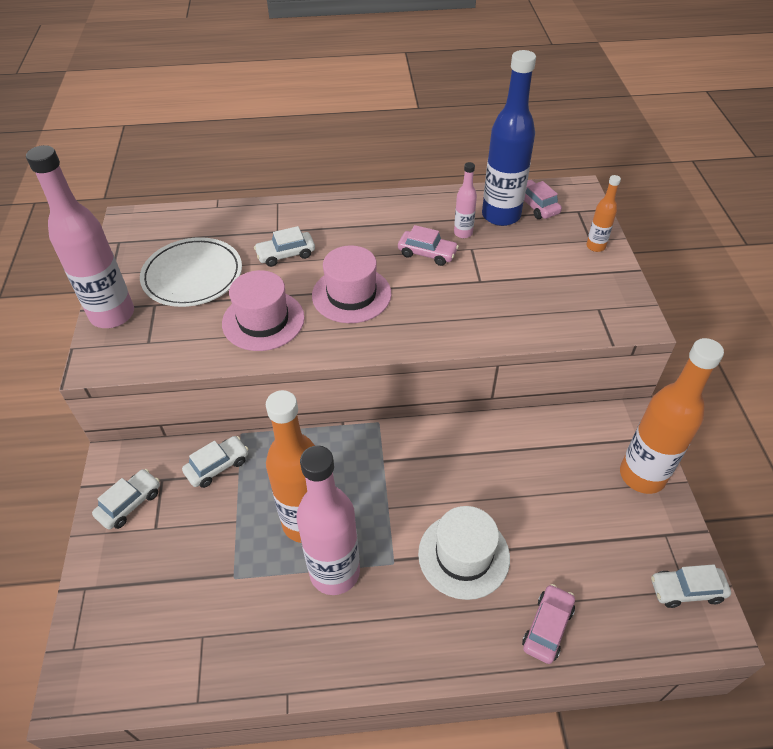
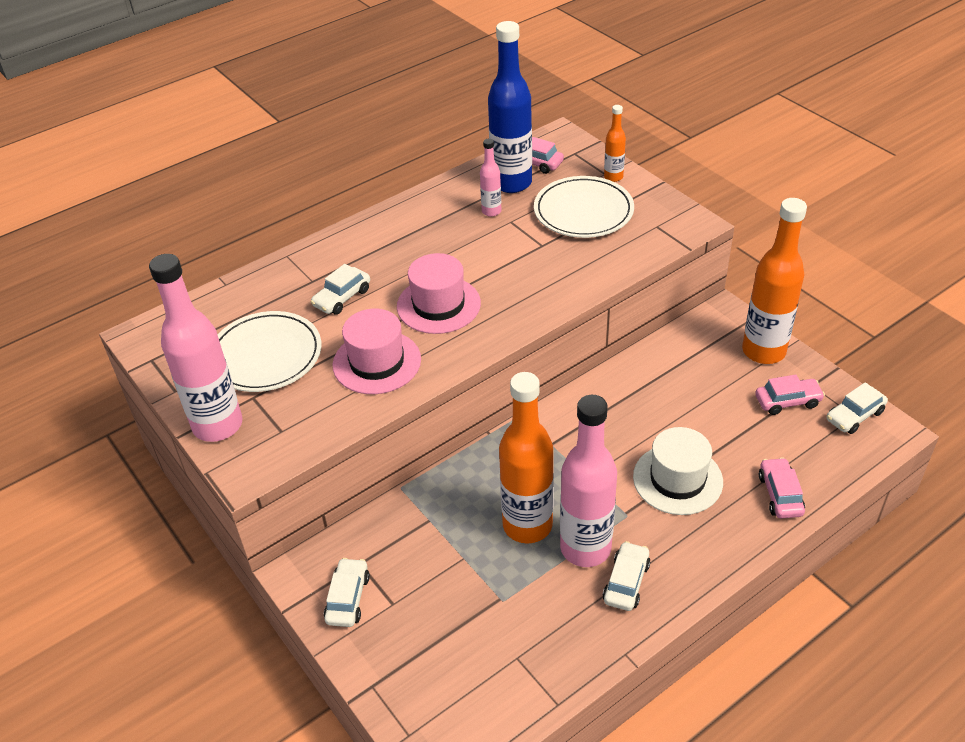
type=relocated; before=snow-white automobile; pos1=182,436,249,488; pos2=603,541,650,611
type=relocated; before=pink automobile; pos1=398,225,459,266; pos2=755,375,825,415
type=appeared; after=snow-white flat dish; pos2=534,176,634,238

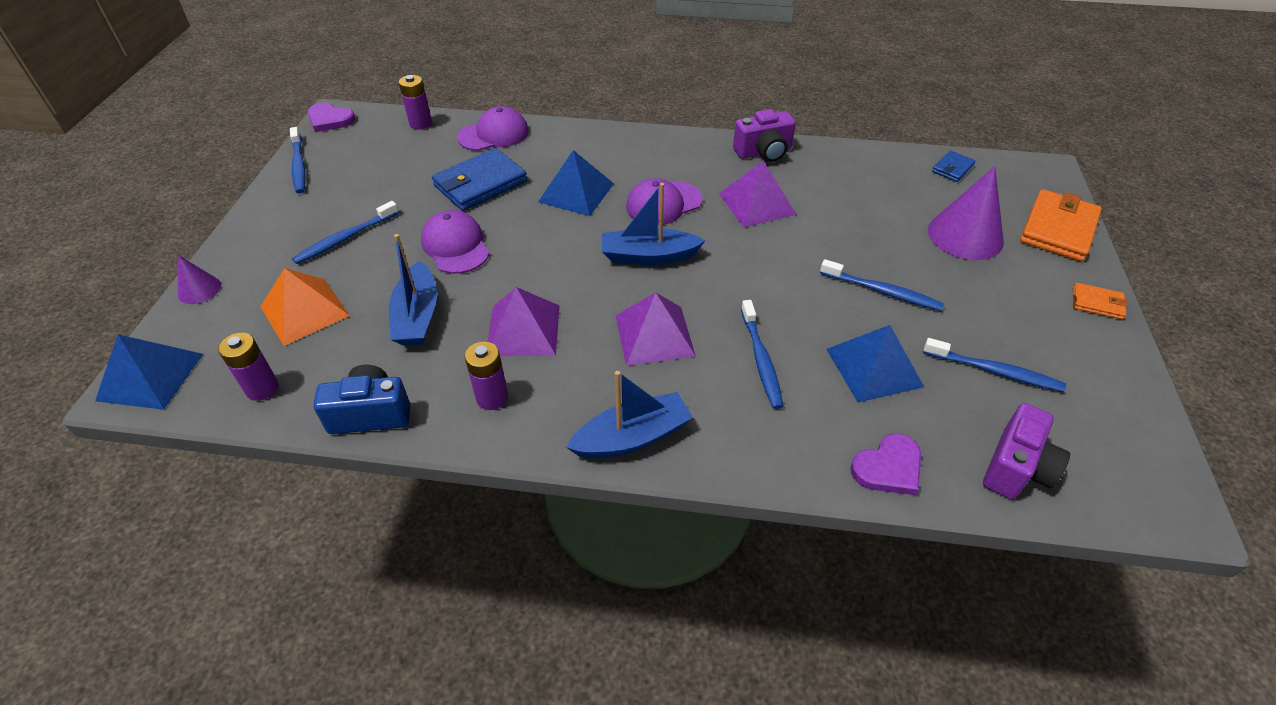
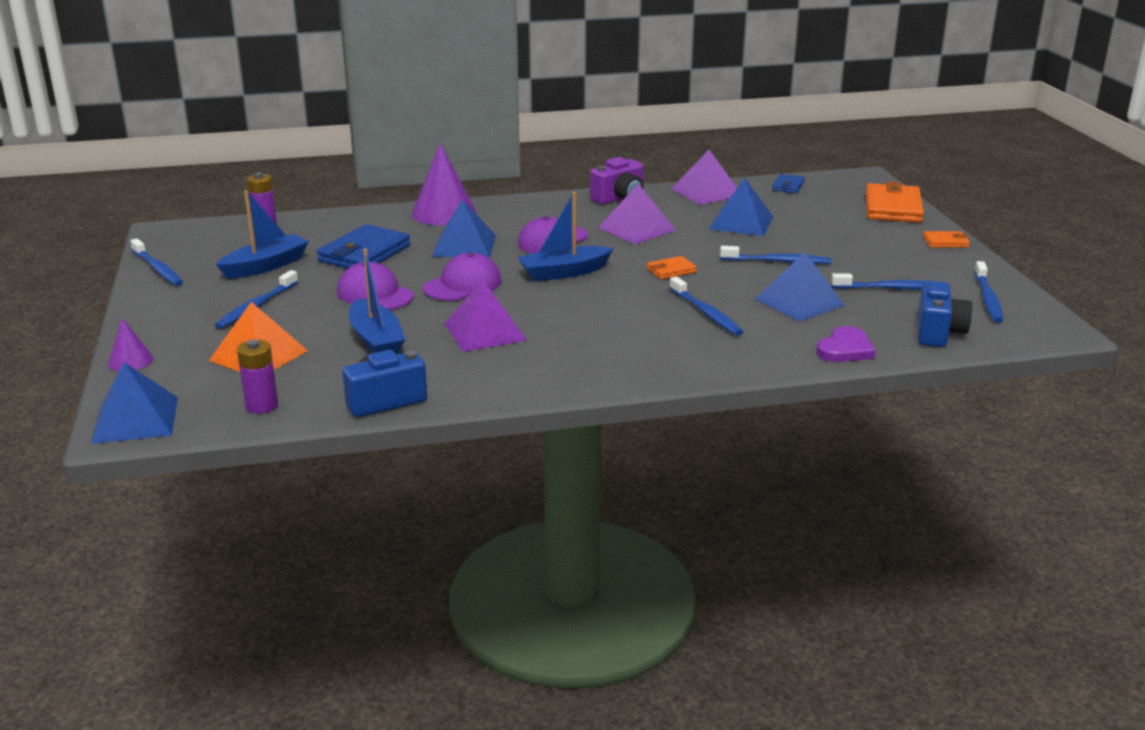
type=missing; before=purple love heart; pos1=308,103,355,132
type=relocated; before=purple cap; pos1=457,106,529,151; pos2=423,253,502,301
type=missing; before=purple power cell; pos1=465,342,508,410
type=relocated; before=blue boat; pos1=566,371,693,459; pos2=216,190,309,279
type=relocated; before=purple pyramid shape; pos1=615,292,696,366; pos2=671,150,737,205
type=relocated; before=purple solid cone; pos1=928,166,1004,260; pos2=412,143,476,225
type=colour; before=purple compact camera; after=blue compact camera; pos1=983,403,1070,499; pos2=918,280,972,347
type=appeared; after=orange wallet; pos2=647,256,697,279
type=appeared; after=blue pyramid shape; pos2=709,178,773,236
type=appeared; after=blue toothbrush; pos2=974,261,1003,323

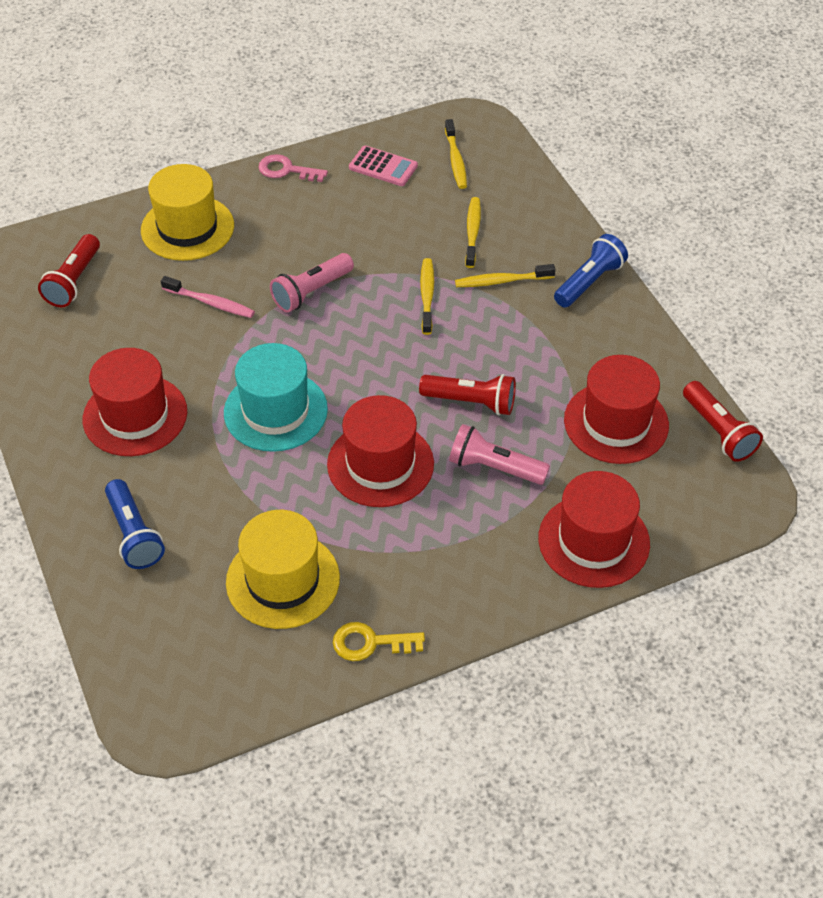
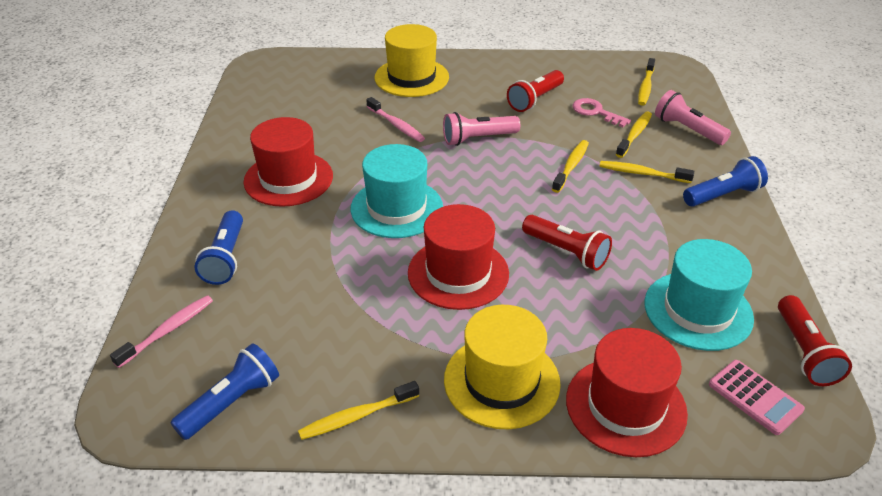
type=relocated; before=scarlet torch; pos1=38,234,100,307; pos2=507,70,564,112
type=relocated; before=yellow hat; pos1=226,510,340,629; pos2=444,305,561,429
type=relocated; before=pink key; pos1=258,154,328,182; pos2=573,98,631,127
type=exchanged; before=yellow key; after=yellow toothbrush; pos1=333,622,425,661; pos2=298,381,419,440
type=relocated; before=pink calculator; pos1=349,146,418,186; pos2=709,360,805,435
type=relocated; before=pink torch; pos1=449,424,550,485; pos2=655,90,731,145
type=colour; before=scarlet hat; after=turquoise hat; pos1=564,355,669,464; pos2=644,239,754,351
type=appeared; after=pink toothbrush; pos2=110,295,213,368
type=appeared; after=blue torch; pos2=170,343,279,440

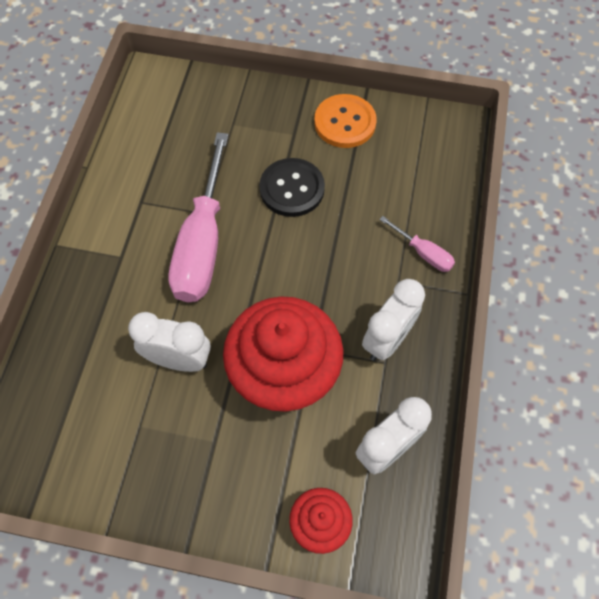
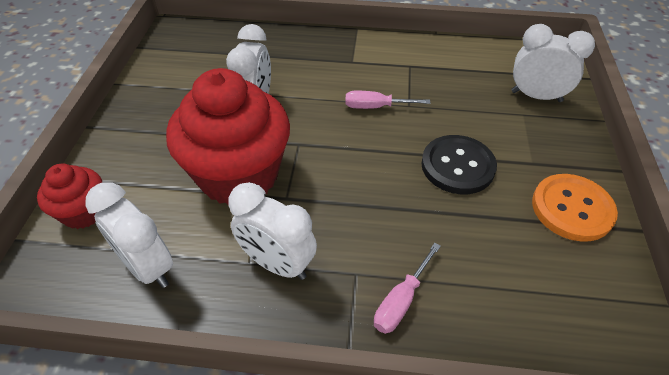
type=size; before=pink hand screwdriver; pos1=169,132,229,303; pos2=345,91,430,109; scale=0.45
type=appeared; after=snow-white clock; pos2=511,24,595,102

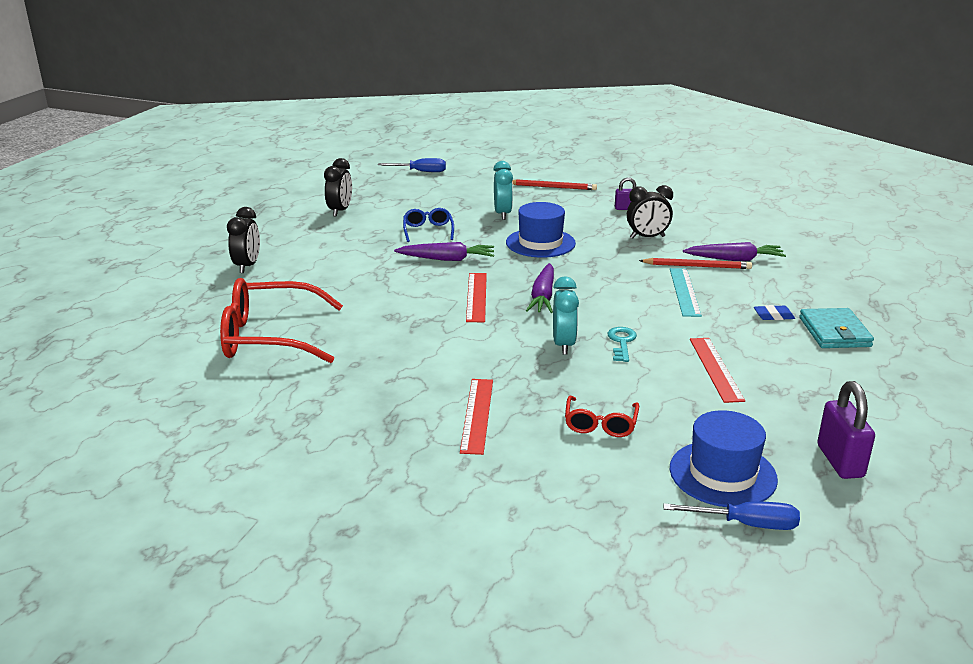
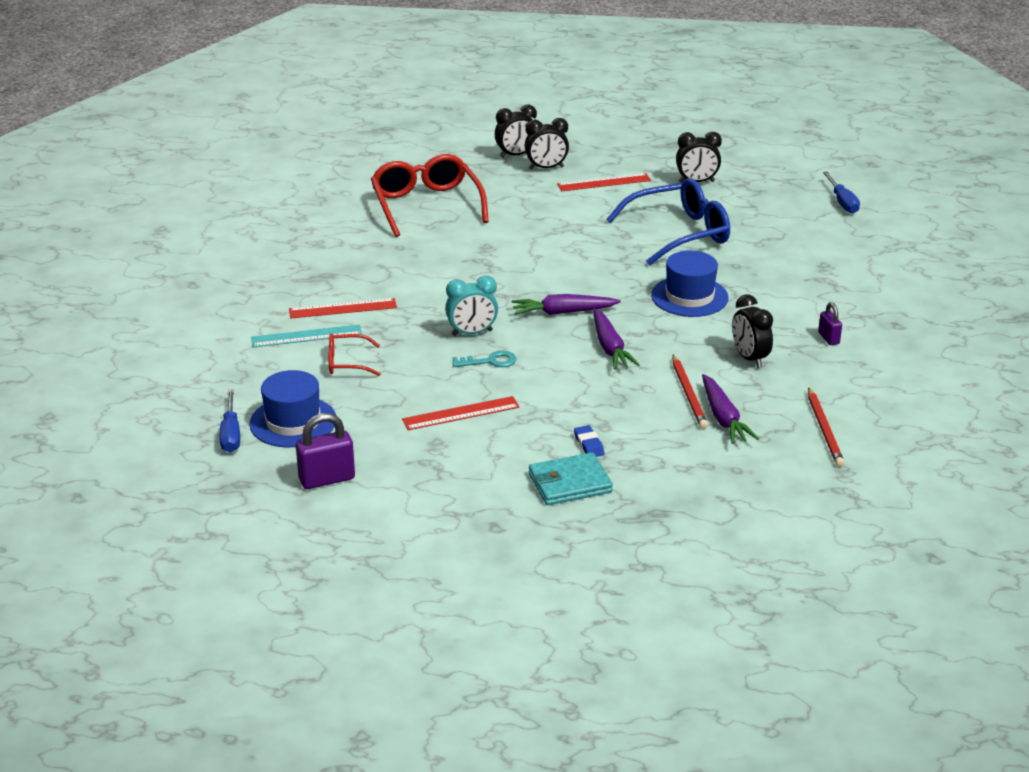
type=relocated; before=purple root vegetable; pos1=394,242,494,261; pos2=593,308,640,370
type=size; before=blue spectacles; pos1=403,208,454,242; pos2=606,178,730,265; scale=2.02
type=relocated; before=scarlet ruler; pos1=466,273,487,322; pos2=557,173,651,191
type=missing; before=turquoise clock; pos1=493,161,513,220
type=relocated; before=scarlet wooden pencil; pos1=512,179,597,190; pos2=808,387,844,467
type=relocated; before=turquoise ruler; pos1=670,268,702,317; pos2=251,325,362,347
type=appeared; after=ebony clock; pos2=495,105,537,158

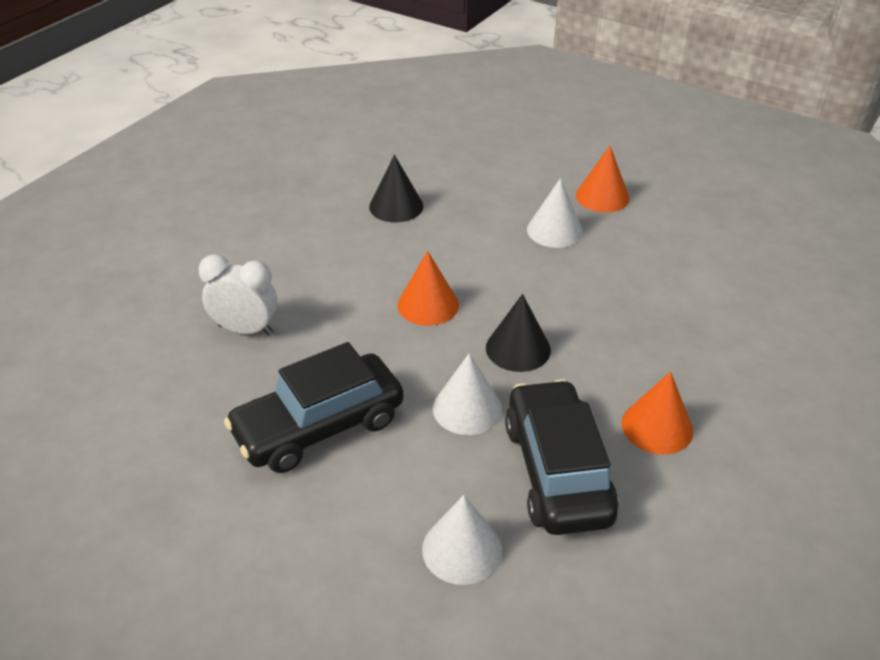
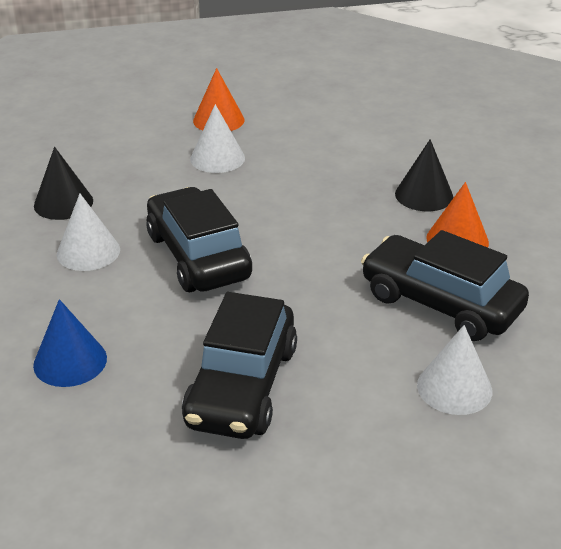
type=exchanged; before=snow-white clock; after=blue solid cone; pos1=199,254,277,335; pos2=33,299,107,387
type=exchanged; before=orange solid cone; after=ebony automobile; pos1=397,251,459,326; pos2=146,187,252,292
type=relocated; before=snow-white solid cone; pos1=433,353,502,435; pos2=57,194,120,271
type=relocated; before=ebony solid cone; pos1=486,294,551,372; pos2=395,139,453,211

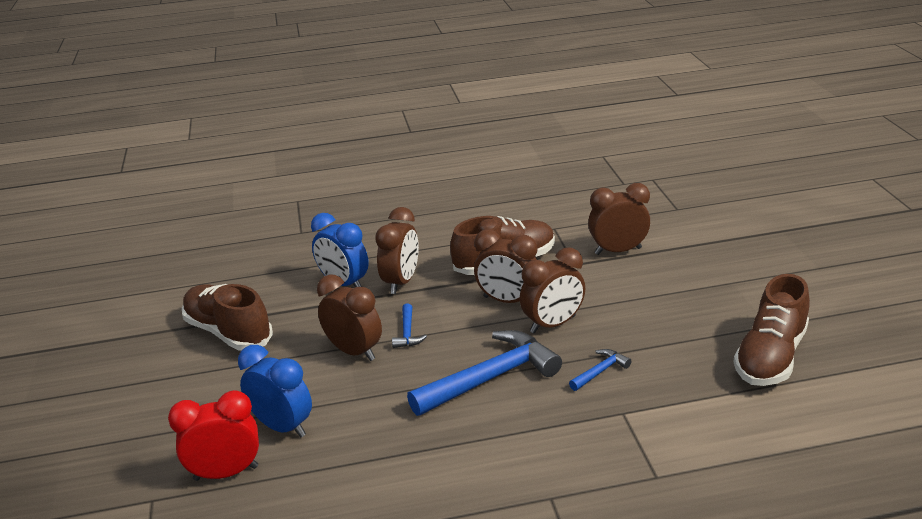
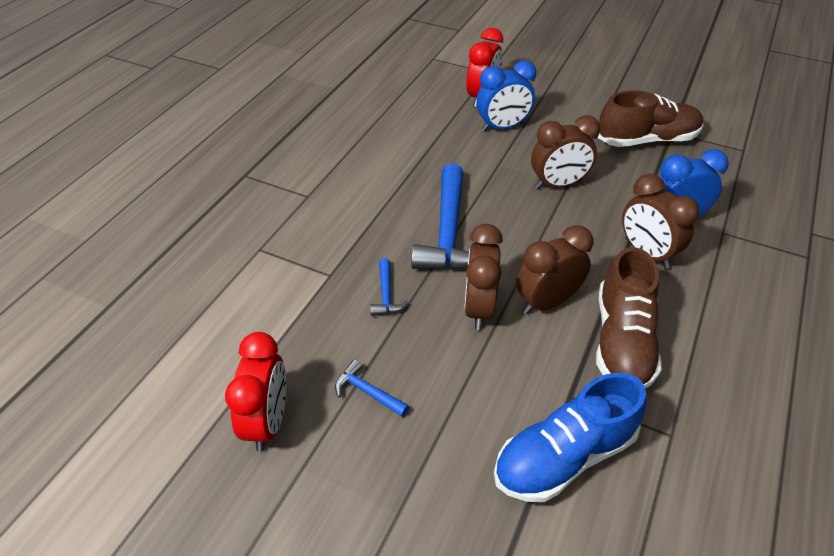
type=relocated; before=blue hammer; pos1=392,303,427,348; pos2=335,359,409,417
type=exchanged; before=dark brown clock; after=blue lace-up shoe; pos1=588,183,650,255; pos2=494,373,647,502
type=exchanged; before=dark brown lace-up shoe; after=scarlet clock; pos1=734,274,810,386; pos2=225,332,286,452

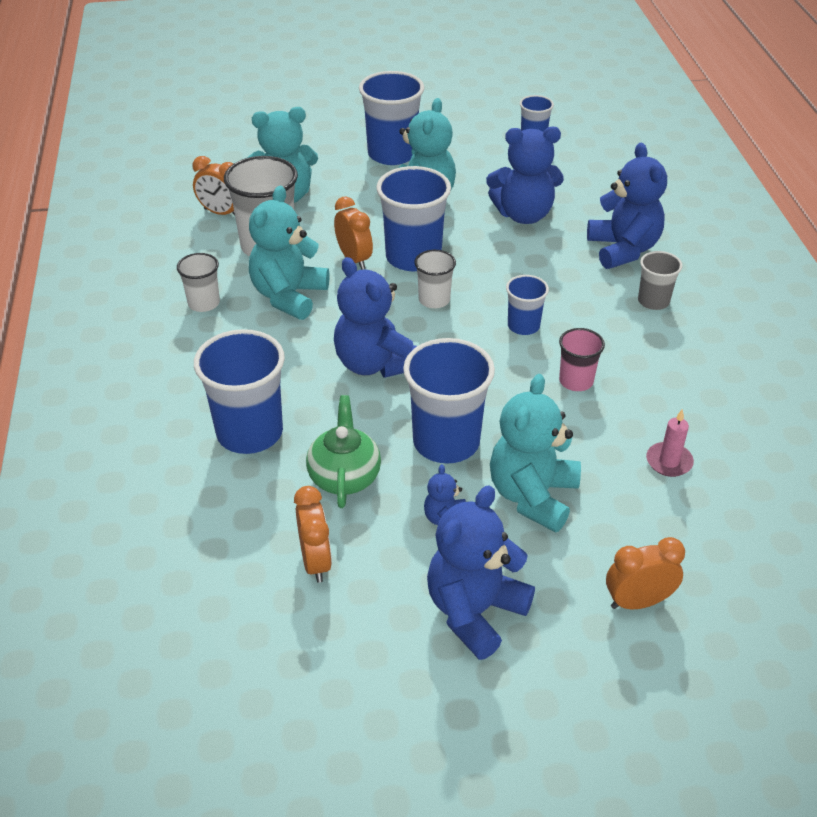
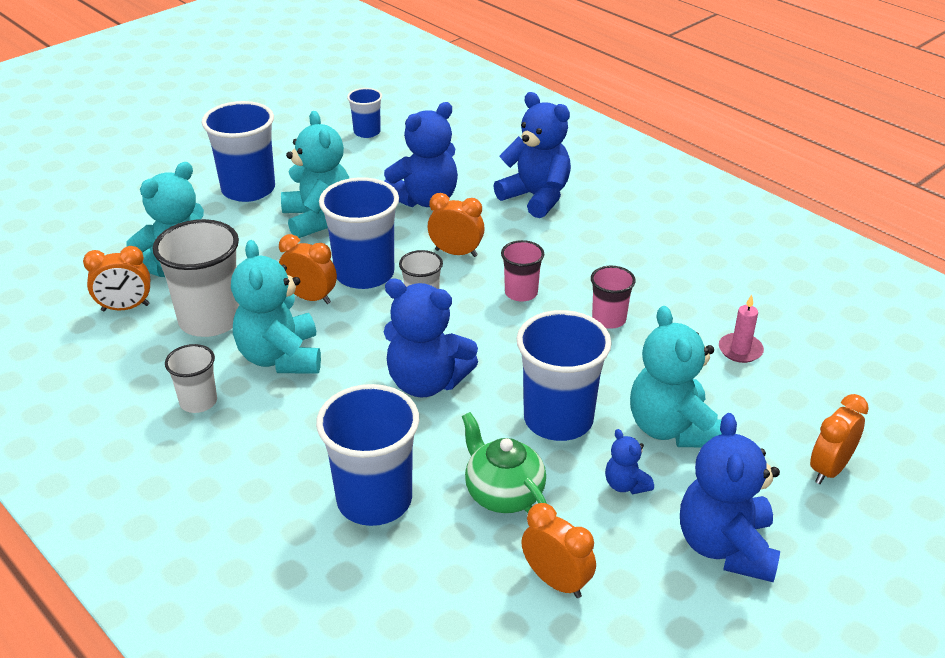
type=colour; before=blue cup; after=pink cup; pos1=506,275,549,335; pos2=501,240,544,301
type=missing; before=grey cup; pos1=638,251,682,310
type=appeared; after=orange clock; pos2=427,193,485,257

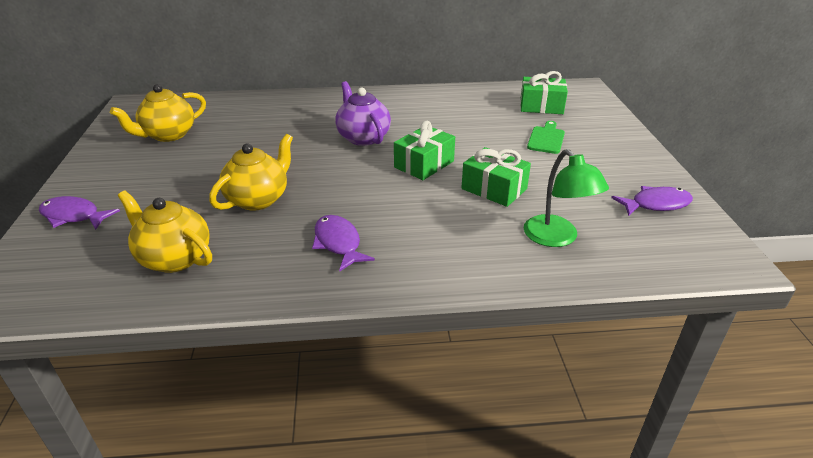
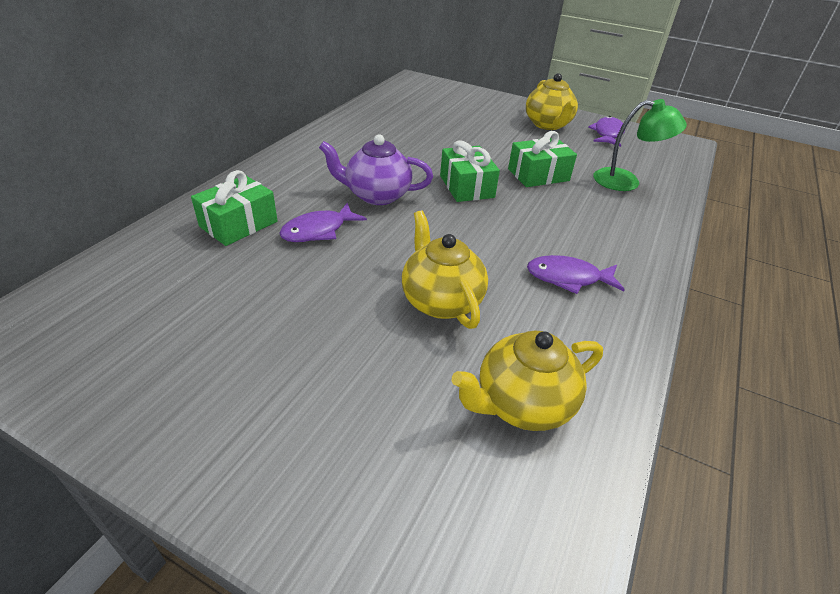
type=relocated; before=purple toy fish; pos1=39,196,120,230; pos2=279,203,367,242
type=relocated; before=yellow china teapot; pos1=110,84,206,142; pos2=526,73,578,130
type=relocated; before=green wrapped gift; pos1=520,71,568,114; pos2=191,170,278,246
type=missing; before=green bread board; pos1=527,121,565,154

